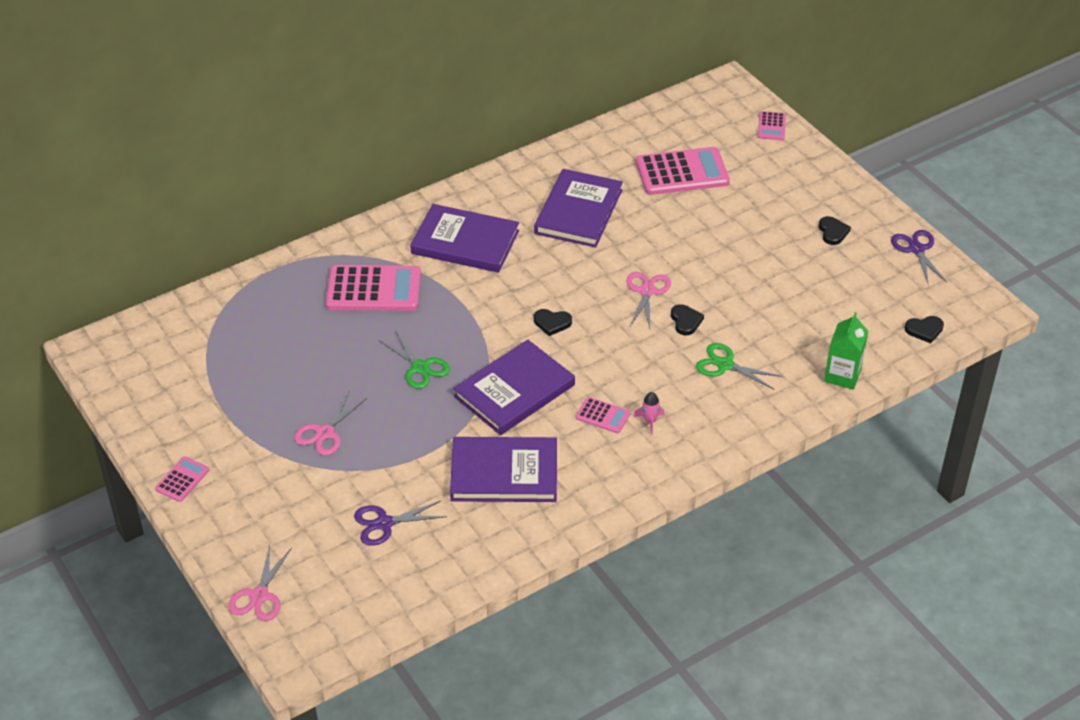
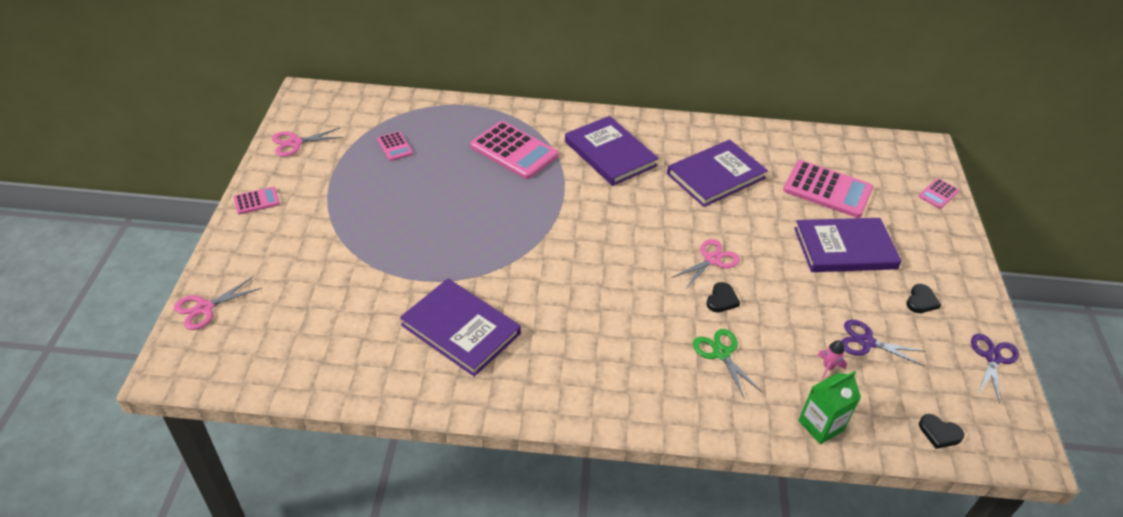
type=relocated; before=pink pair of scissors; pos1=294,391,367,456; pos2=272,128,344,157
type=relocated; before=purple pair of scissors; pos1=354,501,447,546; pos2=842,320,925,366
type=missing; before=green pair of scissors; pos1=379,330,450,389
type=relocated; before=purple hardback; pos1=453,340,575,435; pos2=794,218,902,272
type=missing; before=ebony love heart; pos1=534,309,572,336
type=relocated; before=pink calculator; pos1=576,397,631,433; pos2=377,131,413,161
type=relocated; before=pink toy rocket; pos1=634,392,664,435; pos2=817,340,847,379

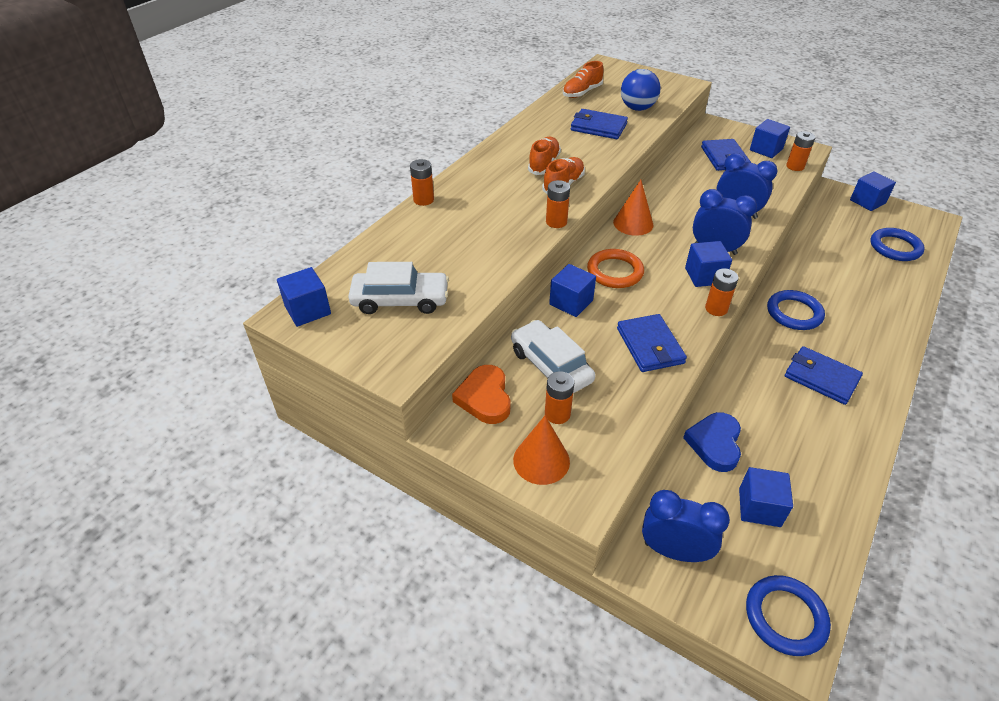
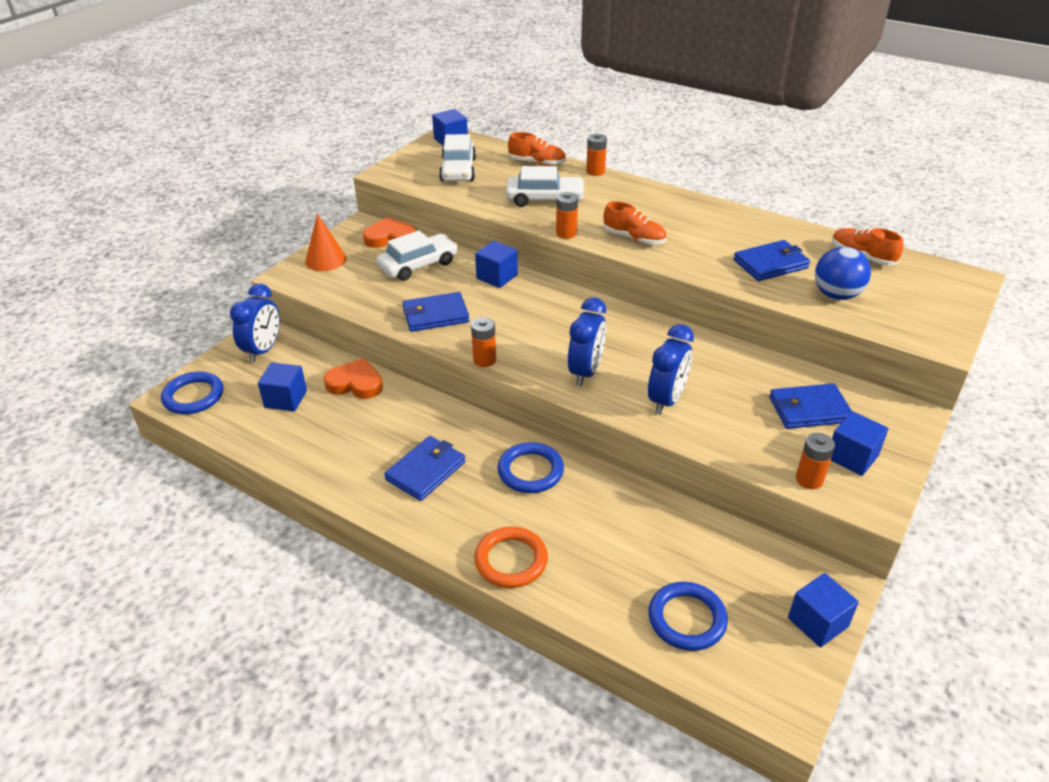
type=relocated; before=orange lace-up shoe; pos1=528,137,561,175; pos2=508,132,566,166
type=missing; before=orange power cell; pos1=545,371,574,424
type=spun; before=blue wallet; pos1=571,109,628,139; pos2=734,240,810,281; turn=45
type=relocated; before=orange ring; pos1=587,249,644,288; pos2=474,527,548,588
type=missing; before=orange solid cone; pos1=613,180,654,236
type=colour; before=blue love heart; after=orange love heart; pos1=683,412,741,472; pos2=324,358,383,399
type=missing; before=blue solid cube; pos1=685,241,732,287
type=appeared; after=snow-white automobile; pos2=506,166,585,207

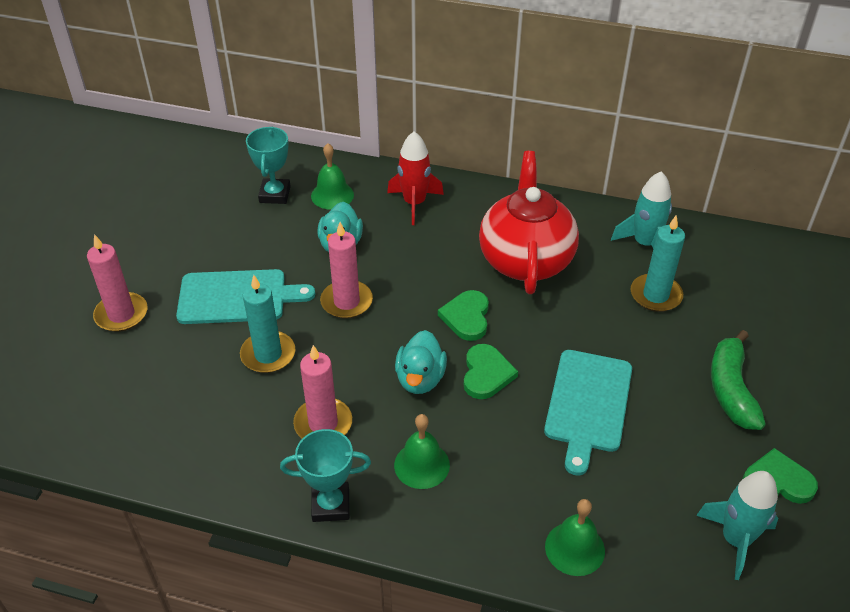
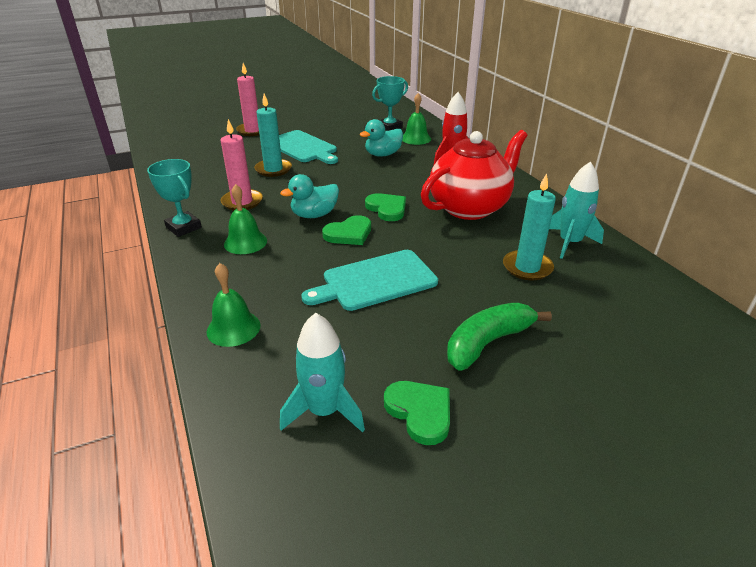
type=missing; before=pink wax candle; pos1=320,222,373,319
type=spun; before=green love heart; pos1=438,290,489,341; pos2=365,193,406,221; turn=90

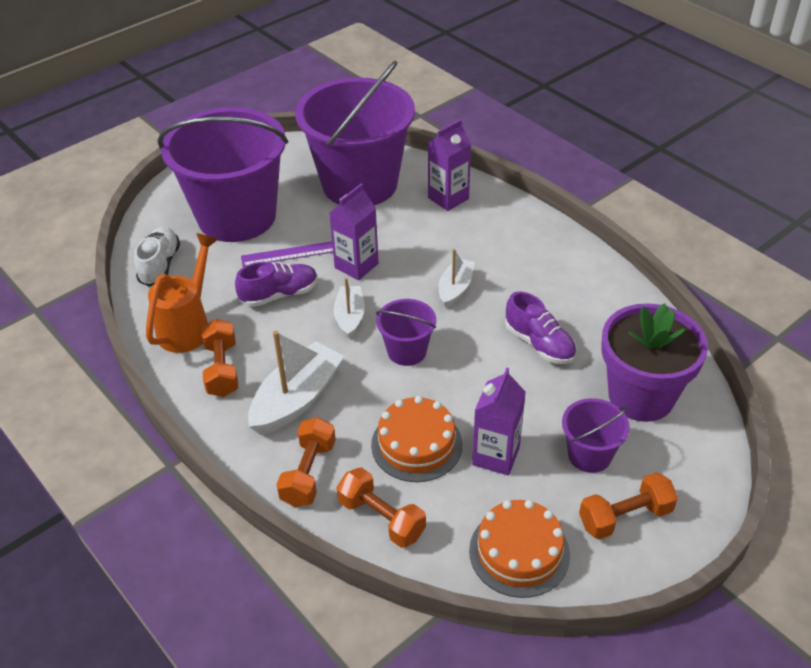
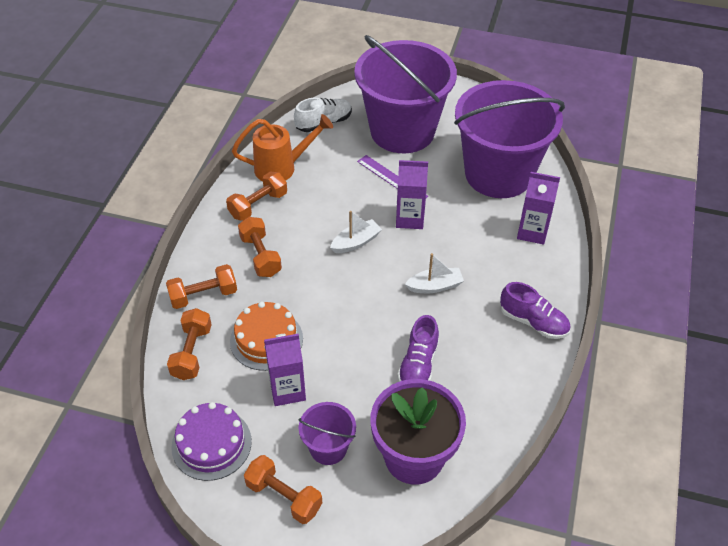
type=relocated; before=purple lace-up shoe; pos1=235,262,318,307; pos2=500,282,571,339
type=exchanged; before=snow-white boat; after=orange free weight; pos1=248,331,344,435; pos2=238,217,282,277
type=missing; before=purple sand bucket; pos1=376,299,436,366
type=colour; before=orange cake; after=purple cake; pos1=469,500,570,598; pos2=171,402,252,481

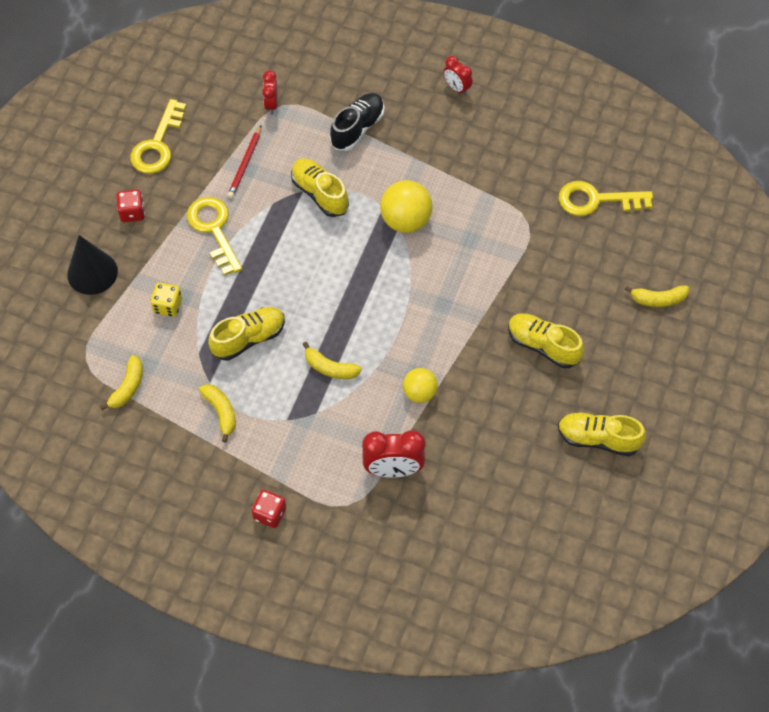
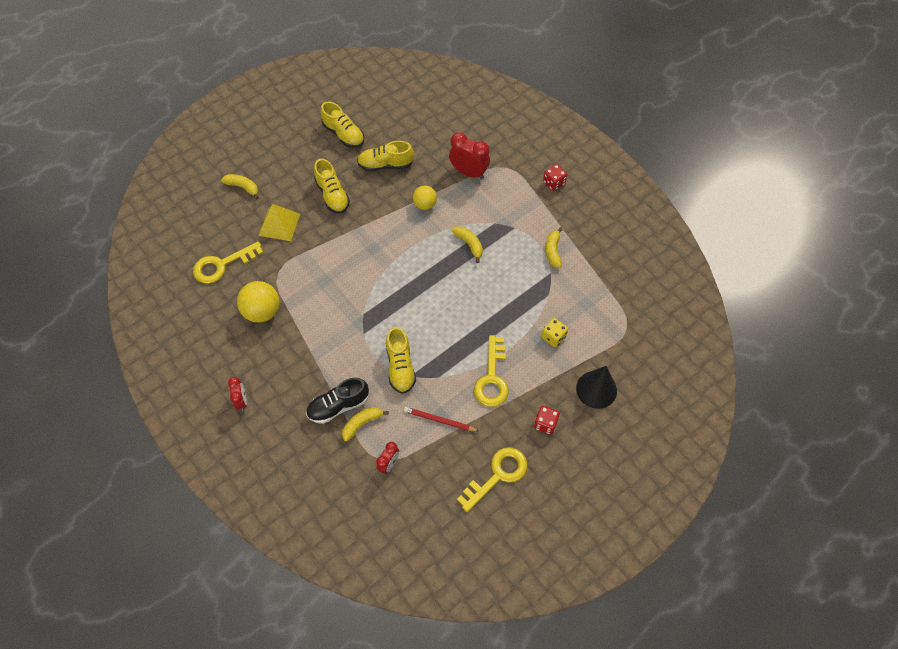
type=relocated; before=yellow banana; pos1=100,355,143,410; pos2=342,407,389,442
type=relocated; before=yellow lace-up shoe; pos1=208,307,285,361; pos2=357,141,414,171
type=spun; before=scarlet wooden pencil; pos1=227,126,261,198; pos2=404,407,478,432; turn=-120
type=relocated; before=yellow ball; pos1=380,180,433,233; pos2=237,281,280,323
type=spun; before=yellow key; pos1=559,181,653,216; pos2=193,241,264,284; turn=120
type=appeared; after=yellow pyramid shape; pos2=258,204,300,241

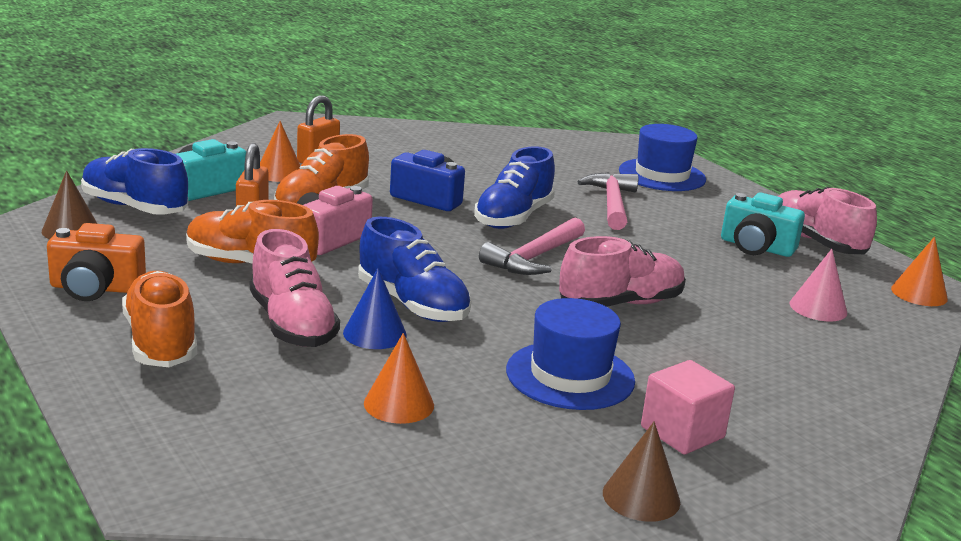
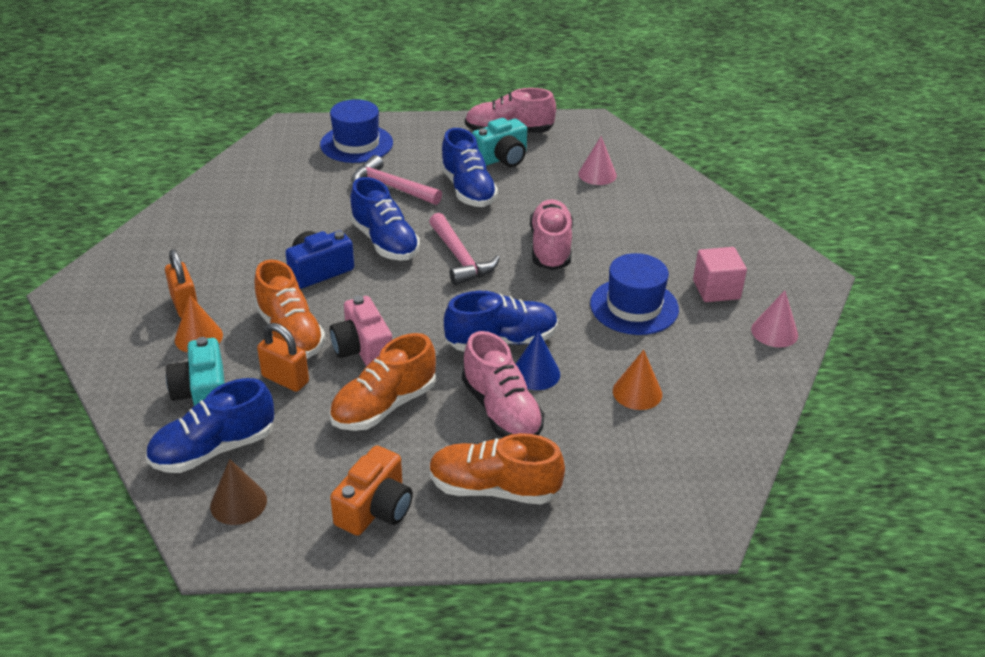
type=spun; before=pink lace-up shoe; pos1=250,229,340,347; pos2=462,331,544,437; turn=60
type=colour; before=dark brown solid cone; after=pink solid cone; pos1=603,421,680,522; pos2=751,290,798,347
type=missing; before=orange solid cone; pos1=891,237,948,306
type=appeared; after=blue lace-up shoe; pos2=440,128,498,207

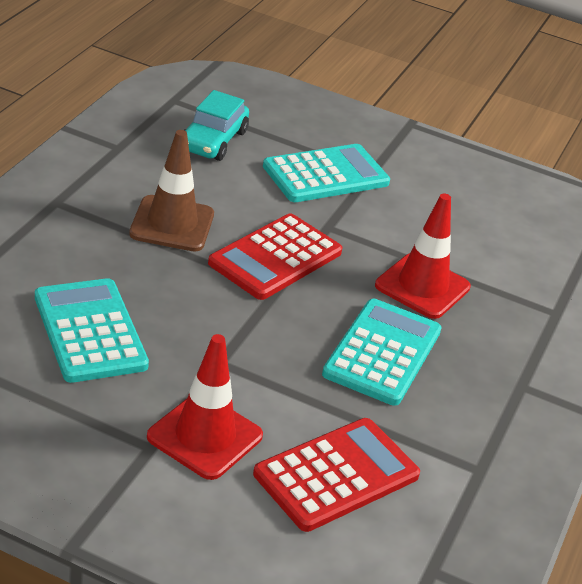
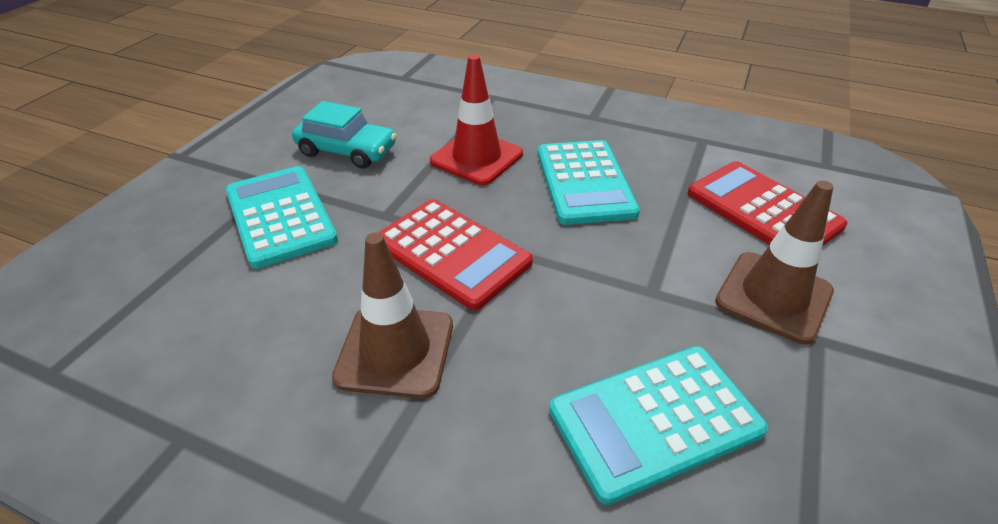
type=colour; before=scarlet safety cone; after=dark brown safety cone; pos1=147,334,263,480; pos2=715,180,834,344
type=relocated; before=turquoise automobile; pos1=184,90,249,161; pos2=292,101,397,168
type=spun; before=turquoise calculator; pos1=322,299,442,406; pos2=537,140,640,225; turn=-120

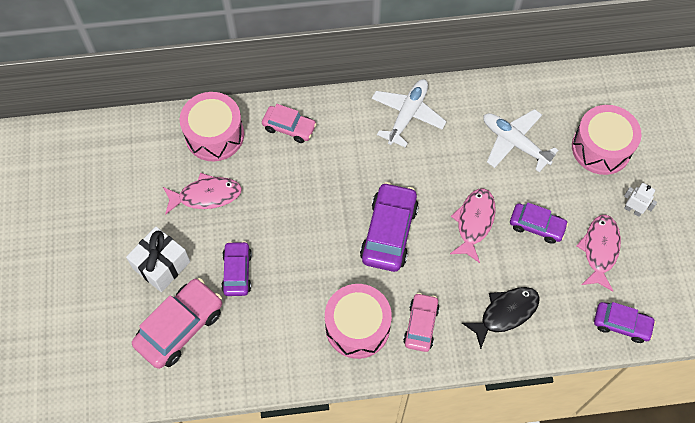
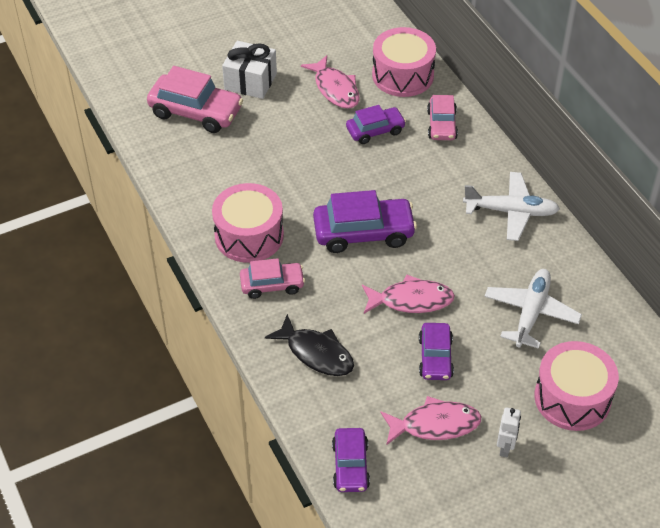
type=relocated; before=purple automobile; pos1=221,241,252,296; pos2=346,105,406,144

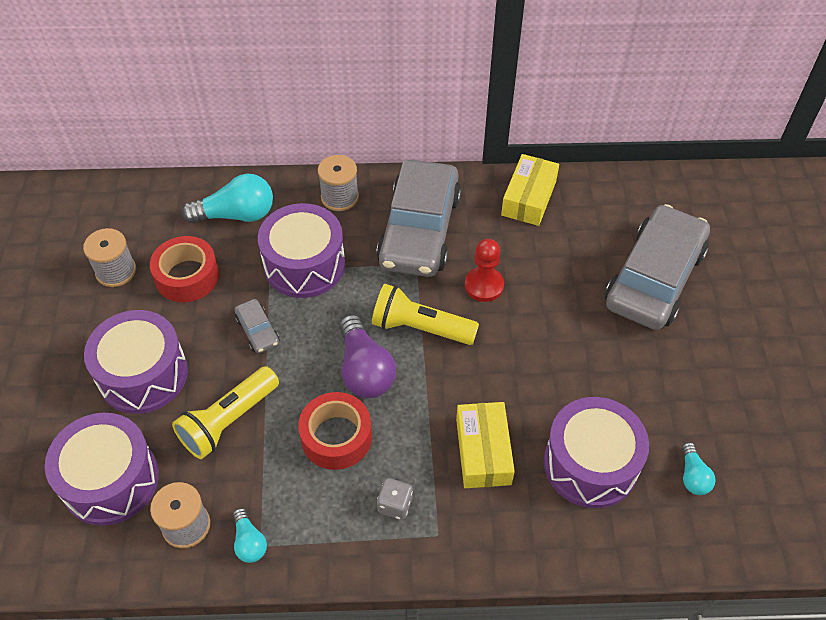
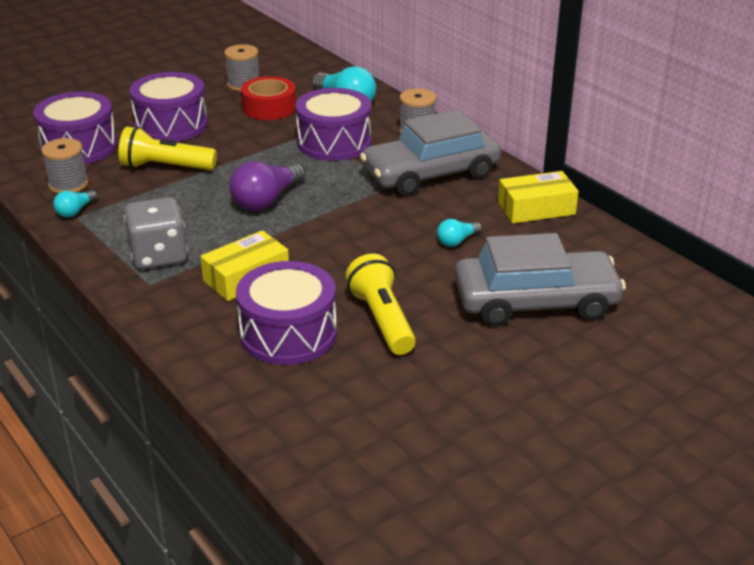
type=missing; before=grey automobile; pos1=234,299,279,353
type=missing; before=scarlet sticky tape; pos1=298,392,372,470
type=relocated; before=yellow torch; pos1=372,284,479,345; pos2=345,254,416,355
type=size; before=grey dice; pos1=377,478,413,520; pos2=124,197,188,270; scale=1.96
type=missing; before=scarlet game pawn; pos1=465,239,504,302
type=relocated; before=turquoise lightbulb; pos1=682,442,715,495; pos2=437,219,482,247

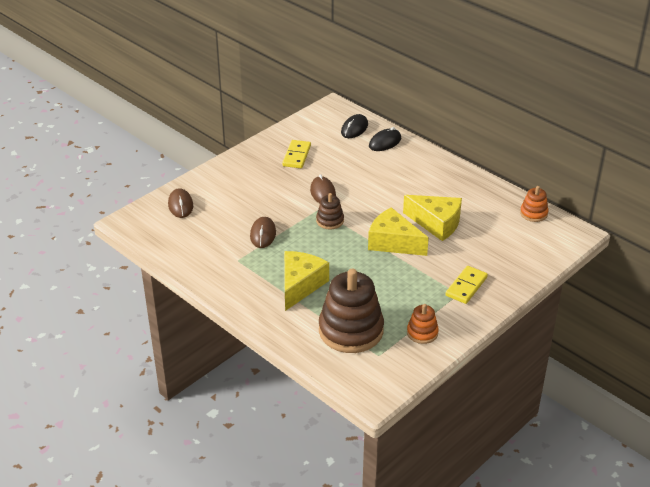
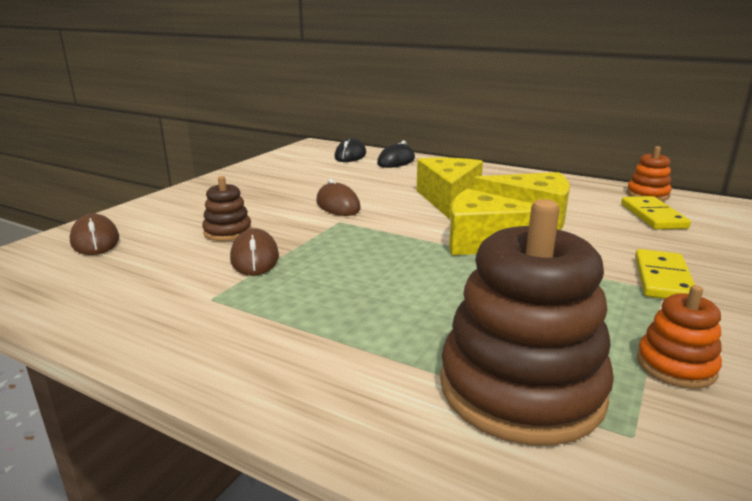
type=relocated; before=yellow domino piece; pos1=282,140,311,168; pos2=621,196,691,230
type=relocated; before=yellow cheese; pos1=284,251,329,311; pos2=417,158,483,219
type=relocated; before=dark brown stacking rings; pos1=316,193,344,230; pos2=202,176,252,241

